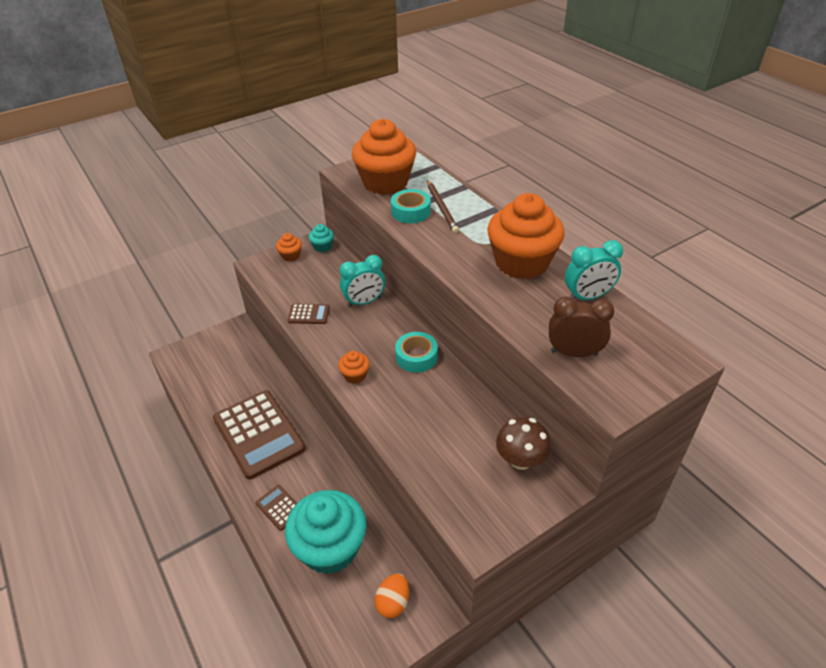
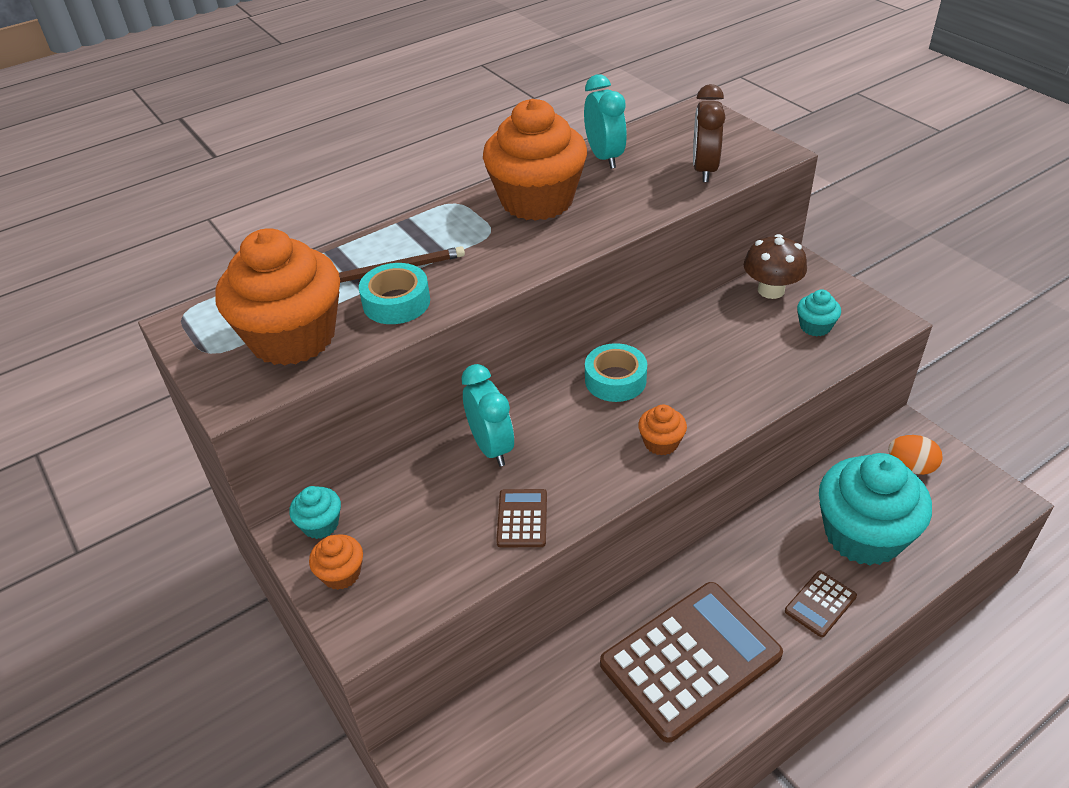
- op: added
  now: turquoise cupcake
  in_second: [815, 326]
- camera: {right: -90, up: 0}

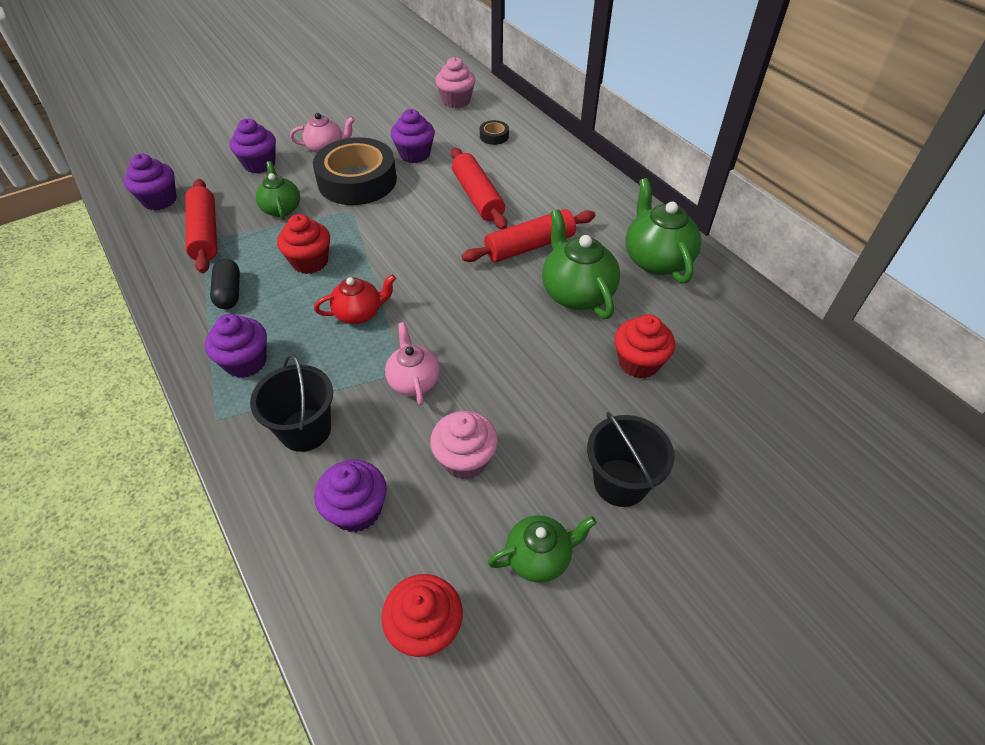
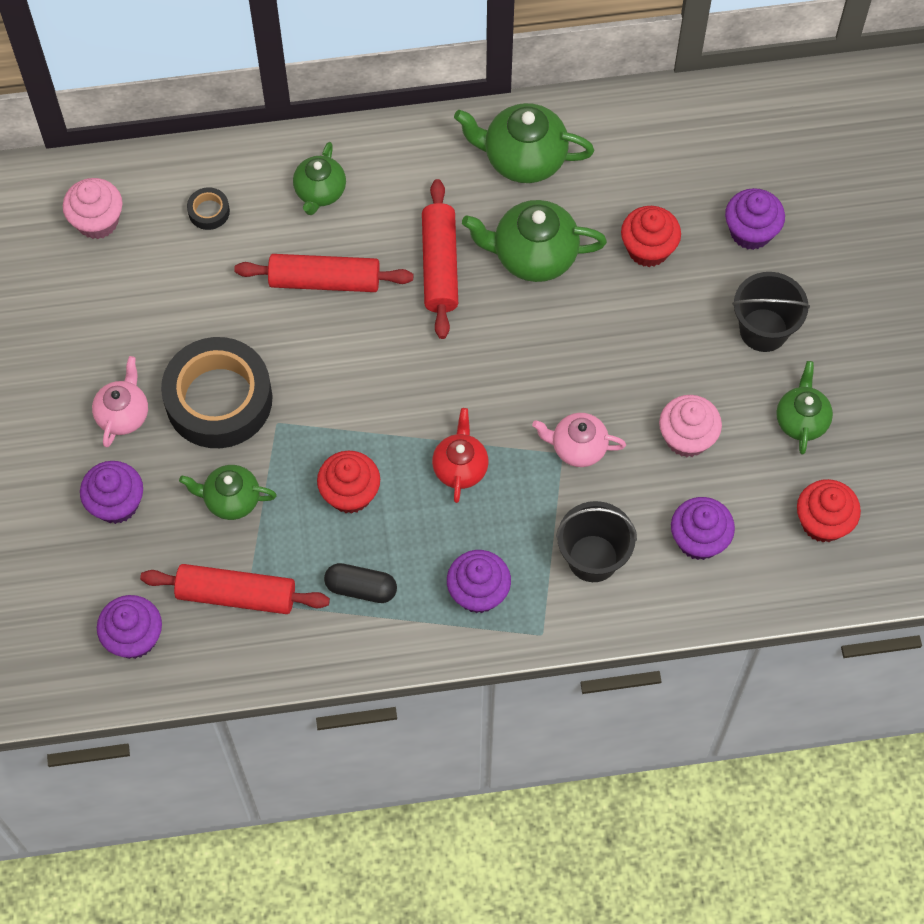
- op: added
  now: green teapot
  in_second: [320, 192]
- op: moved
  was: purple cupcake
  in_first: [414, 154]
  in_second: [751, 232]
- camera: {right: -65, up: 15}

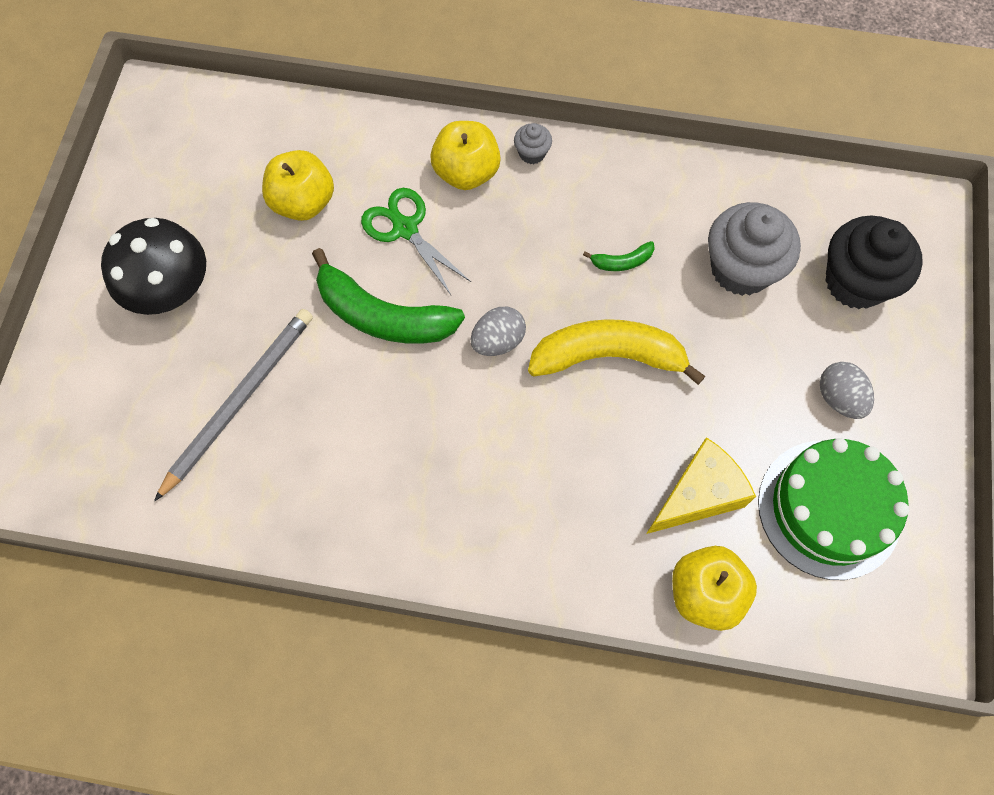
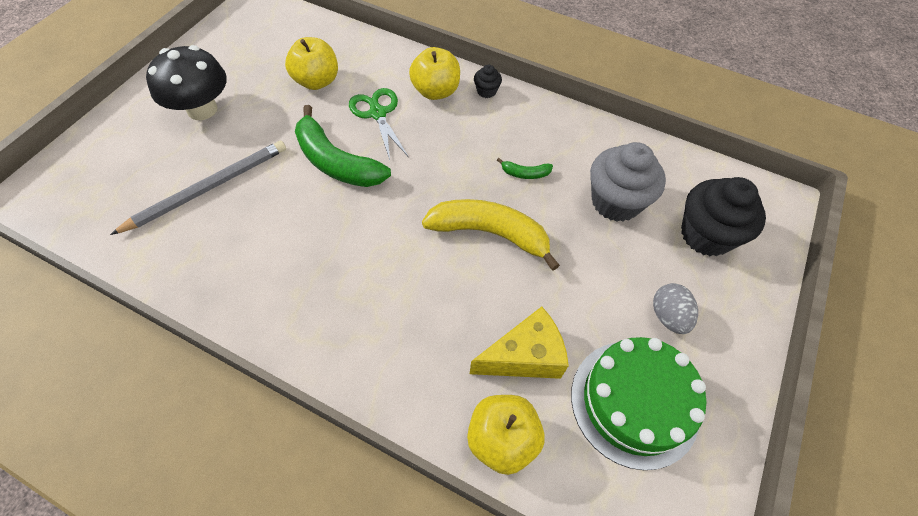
- op: removed
  was: grey egg
  in_first: [498, 341]
- op: recoloured
  was: grey cupcake
  now: black cupcake
  in_first: [532, 153]
  in_second: [486, 91]
- camera: {right: 15, up: -10}

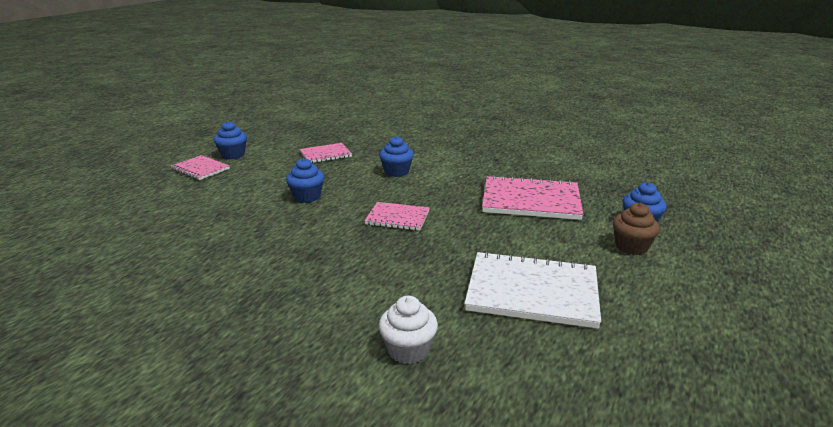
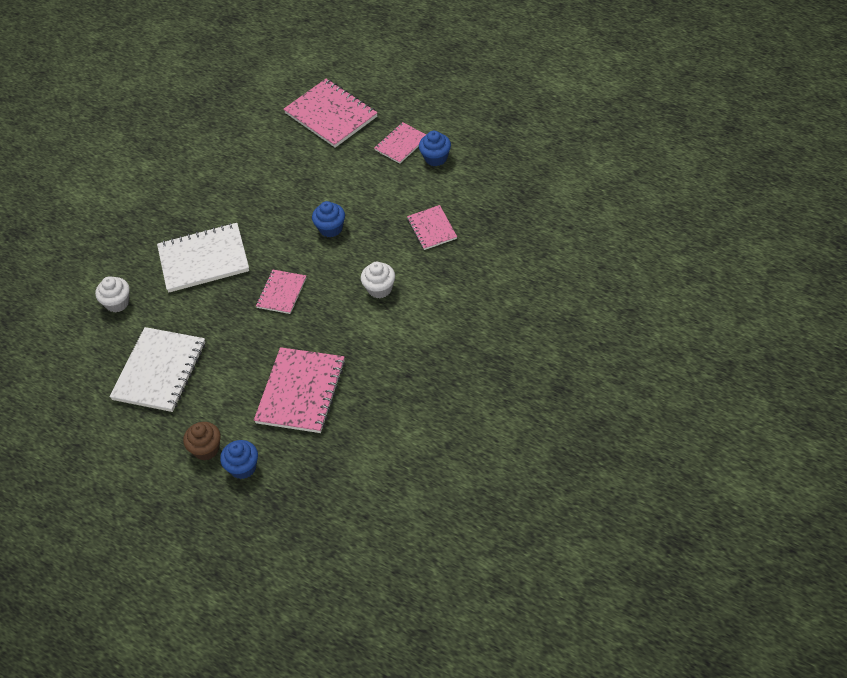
- op: added
  now: white notebook
  in_second: [203, 259]
- op: added
  now: pink notebook
  in_second: [331, 115]
- op: recoloured
  was: blue cupcake
  now: white cupcake
  in_first: [396, 172]
  in_second: [380, 289]
- camera: {right: 100, up: 25}

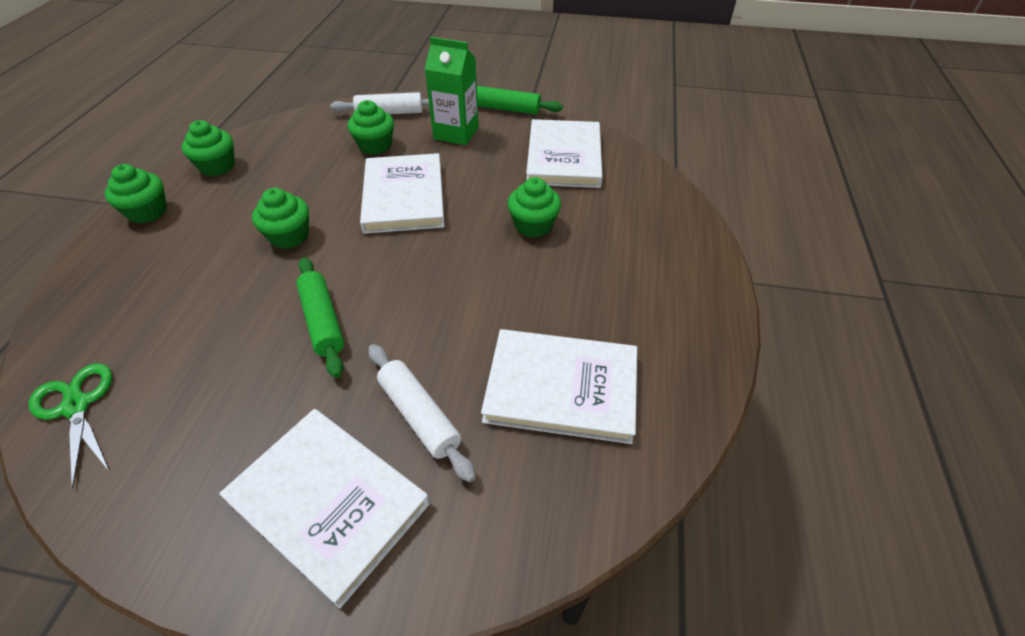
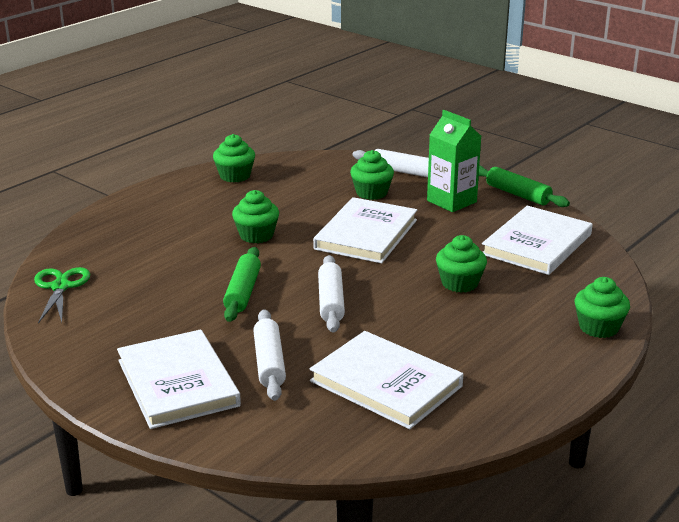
- op: added
  now: white rolling pin
  in_second: [331, 302]
- op: moved
  was: green cupcake
  in_first: [148, 212]
  in_second: [598, 327]
- camera: {right: 30, up: -20}

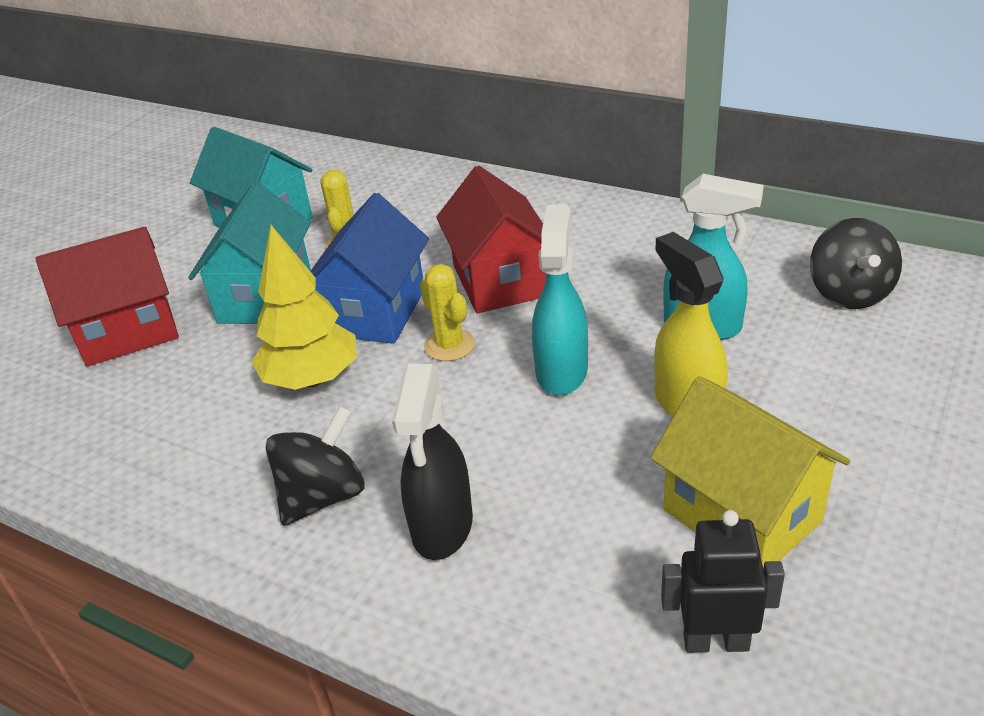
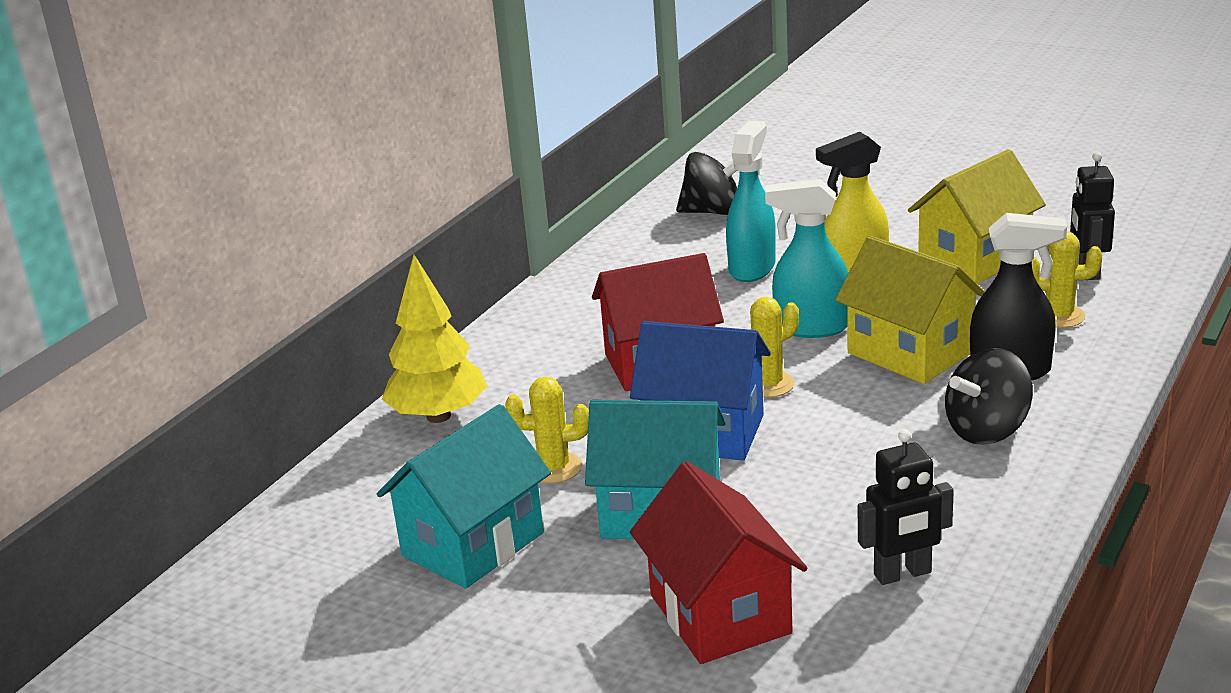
- op: added
  now: yellow house
  in_second: [909, 353]
- op: added
  now: black robot
  in_second: [903, 574]
- op: added
  now: yellow cactus
  in_second: [1059, 316]
- op: moved
  was: yellow tree
  in_first: [312, 379]
  in_second: [438, 416]
- op: turned
  was: black spinning top
  in_first: [323, 496]
  in_second: [987, 430]
  clockwise: -75
- camera: {right: -90, up: -10}

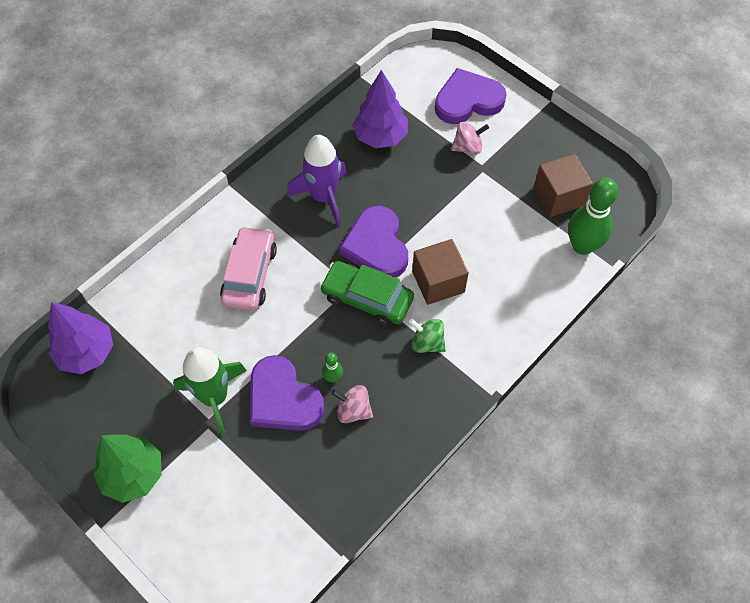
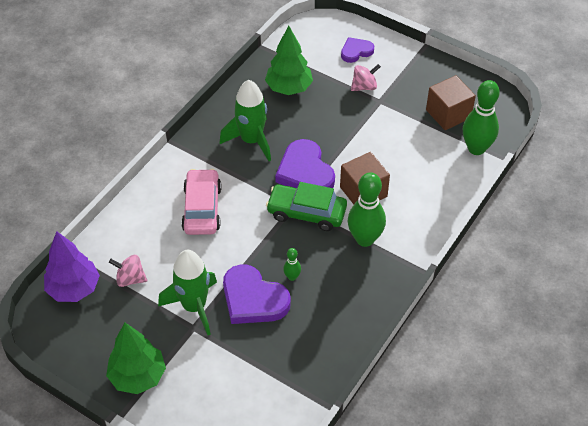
- op: moved
  was: pink spinning top
  in_first: [353, 410]
  in_second: [130, 279]
- op: replaced
  was: green spinning top
  now: green bowling pin
  in_first: [427, 343]
  in_second: [365, 239]
- op: recoloured
  was: purple rocket
  now: green rocket
  in_first: [323, 197]
  in_second: [251, 141]
- op: recoloured
  was: purple tree
  now: green tree
  in_first: [380, 137]
  in_second: [289, 88]
- op: resized
  was: purple heart
  in_first: [468, 100]
  in_second: [356, 51]
  ratio: 0.57
- camera: {right: -10, up: -10}

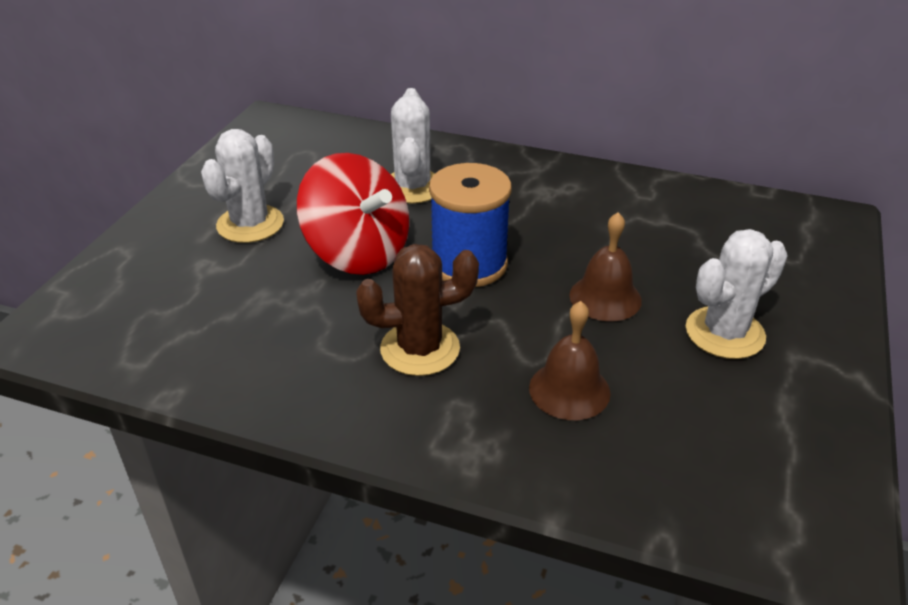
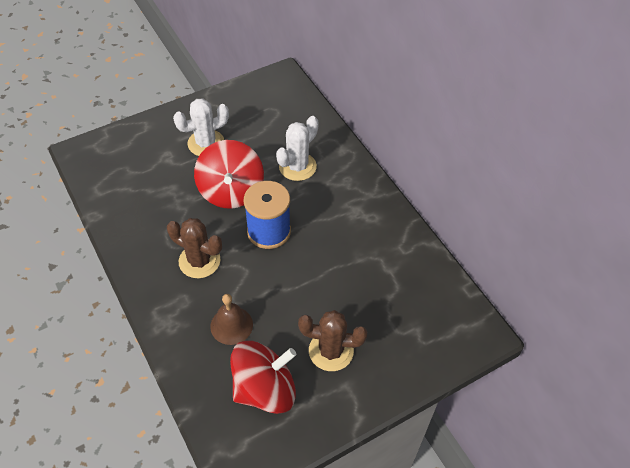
- op: removed
  was: brown bell
  in_first: [605, 297]
- op: added
  now: red spinning top
  in_second: [264, 389]
- op: recoloured
  was: white cactus
  now: brown cactus
  in_first: [724, 333]
  in_second: [331, 351]
- camera: {right: 40, up: 15}

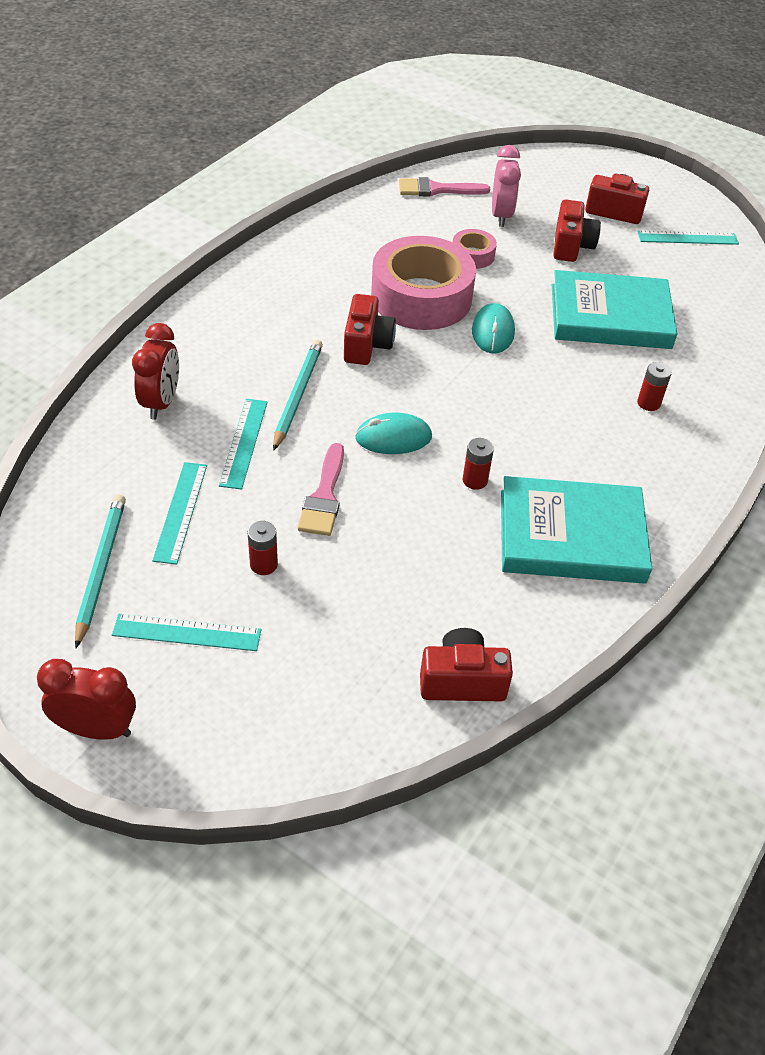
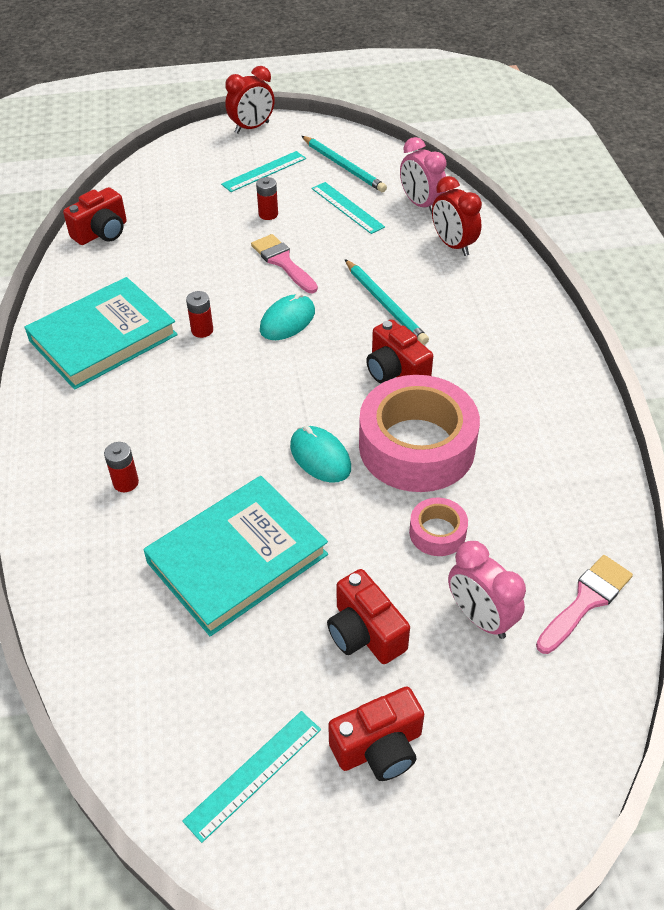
- op: removed
  was: turquoise ruler
  in_first: [244, 443]
- op: added
  now: pink clock
  in_second: [421, 204]
- camera: {right: 140, up: 0}

